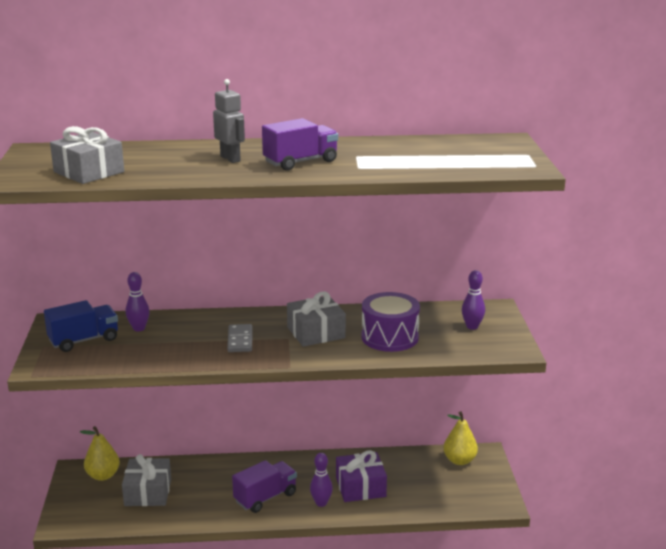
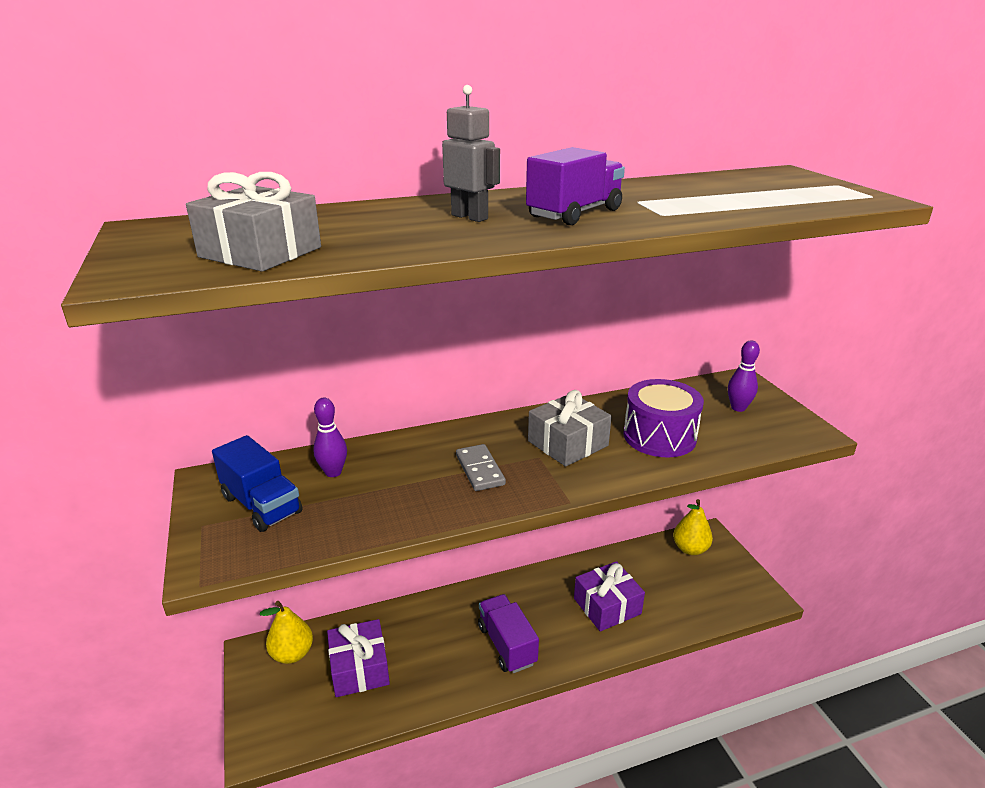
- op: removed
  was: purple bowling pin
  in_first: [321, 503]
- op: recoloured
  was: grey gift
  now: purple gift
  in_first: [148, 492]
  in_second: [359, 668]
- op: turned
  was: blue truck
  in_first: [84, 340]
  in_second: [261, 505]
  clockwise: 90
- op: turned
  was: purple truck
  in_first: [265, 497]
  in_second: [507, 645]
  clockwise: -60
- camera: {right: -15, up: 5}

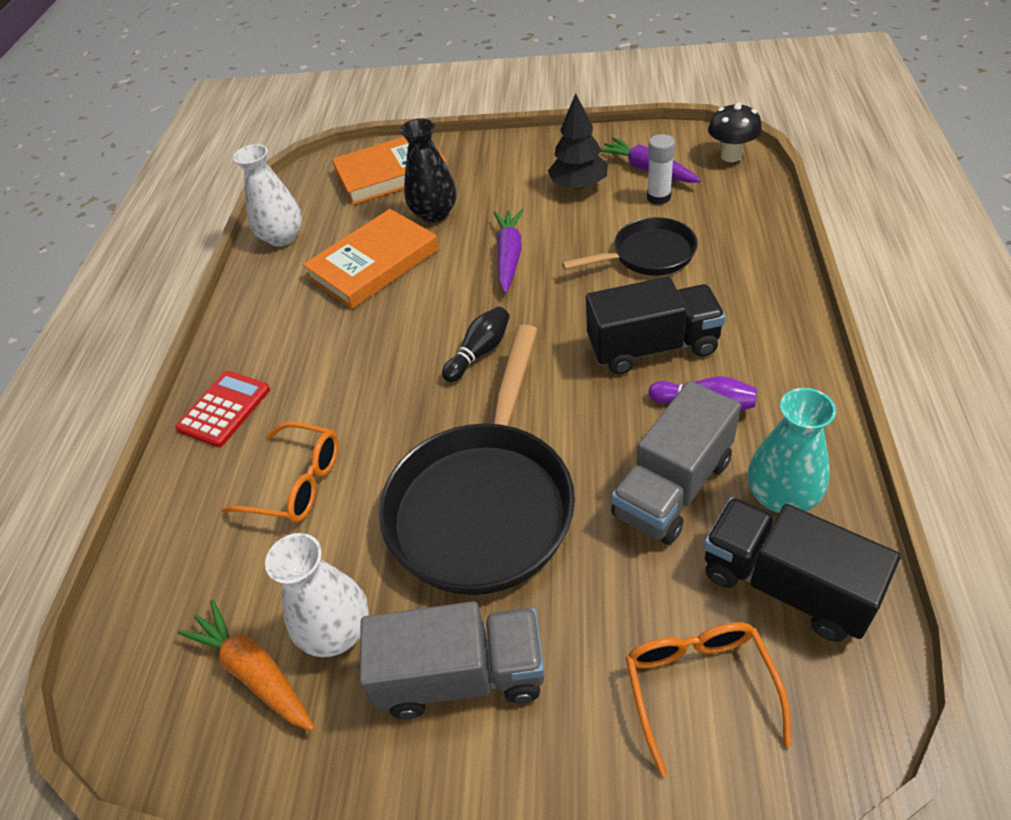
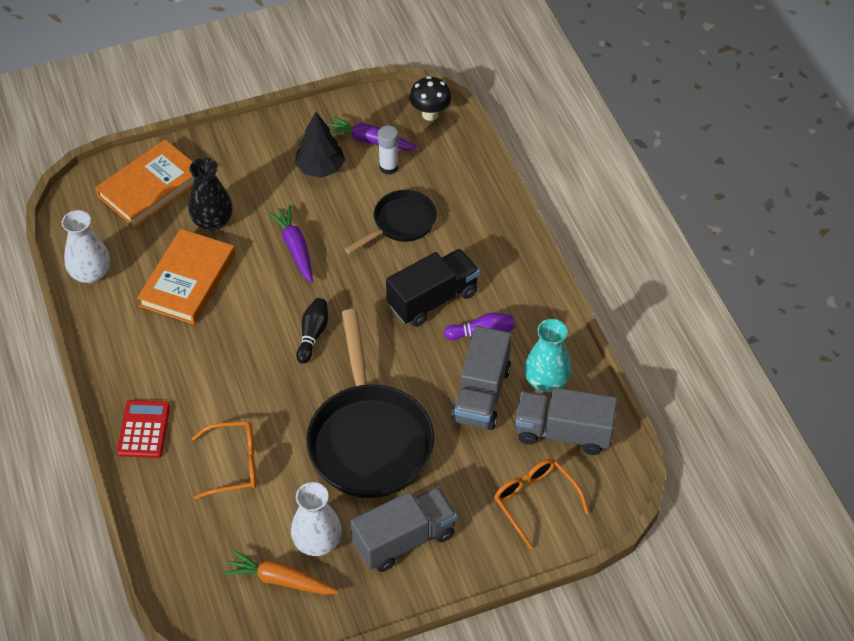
- op: recoloured
  was: black truck
  now: grey truck
  in_first: [786, 585]
  in_second: [563, 432]
- camera: {right: -30, up: 5}

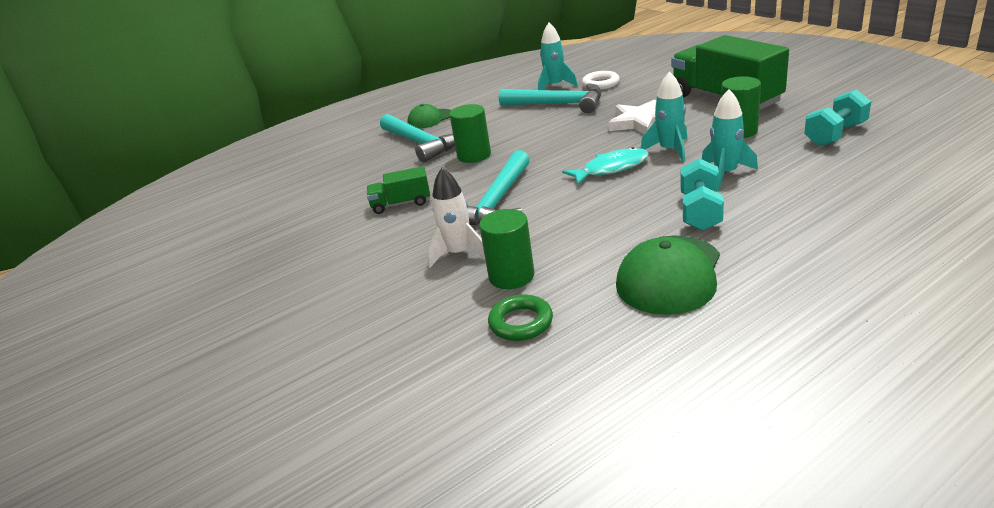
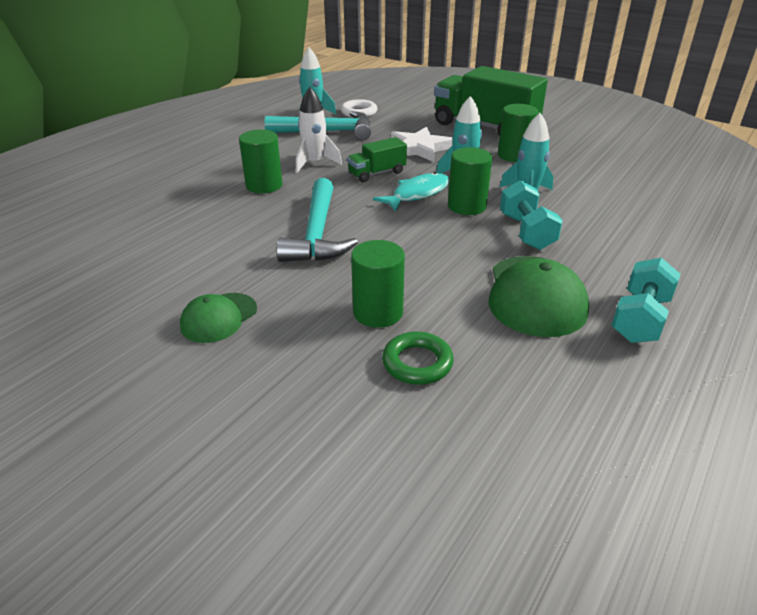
- op: removed
  was: turquoise hammer
  in_first: [421, 144]
- op: added
  now: green cylinder
  in_second: [466, 206]
- op: moved
  was: green truck
  in_first: [401, 204]
  in_second: [377, 173]
- op: moved
  was: green cap
  in_first: [430, 119]
  in_second: [219, 318]
- op: moved
  was: white rocket
  in_first: [459, 253]
  in_second: [315, 163]
- op: moved
  was: turquoise dumbbell
  in_first: [835, 134]
  in_second: [640, 319]
- camera: {right: -25, up: 5}

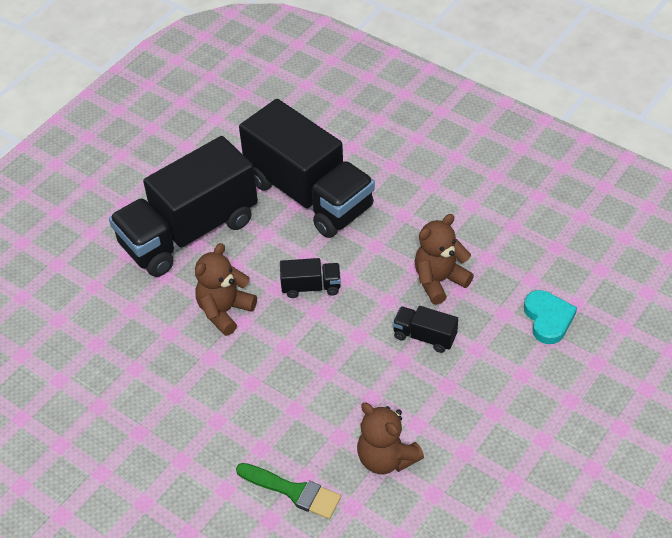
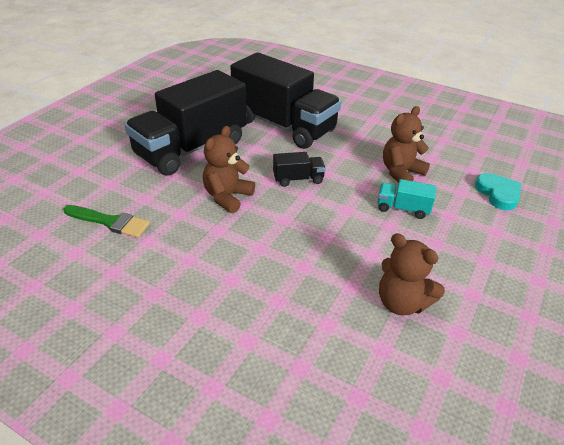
- op: moved
  was: green brush
  in_first: [293, 491]
  in_second: [110, 222]
- op: recoloured
  was: black truck
  now: turquoise truck
  in_first: [424, 336]
  in_second: [403, 208]
- camera: {right: -10, up: -10}

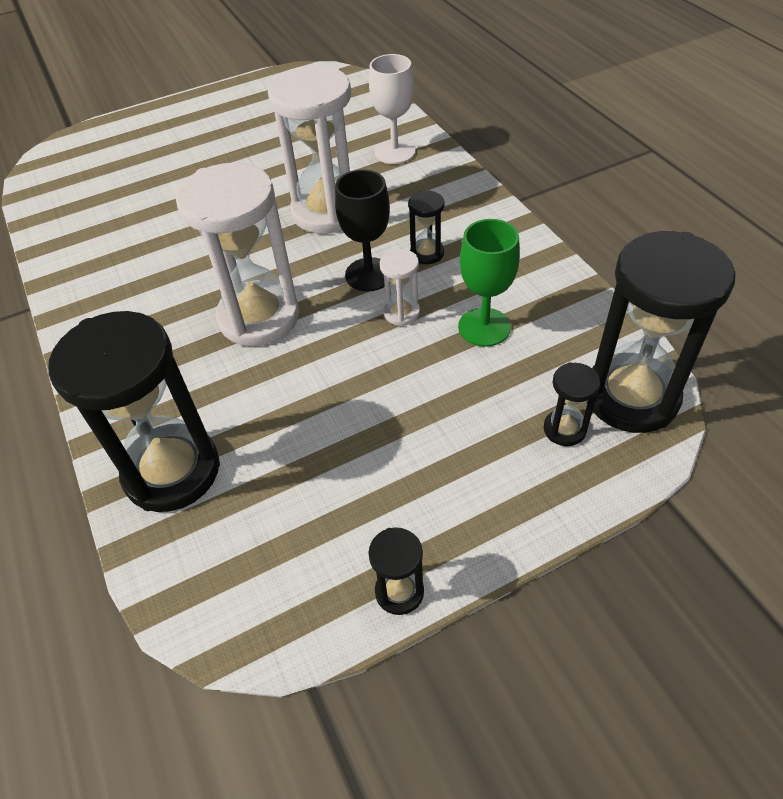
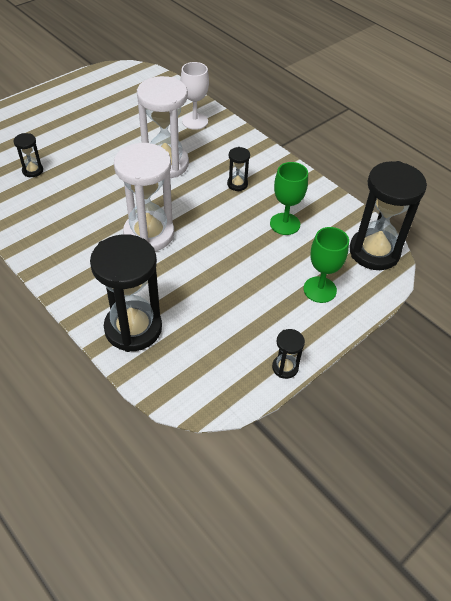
- op: removed
  was: black goblet
  in_first: [369, 274]
- op: removed
  was: white hourglass
  in_first: [401, 313]
- op: added
  now: green goblet
  in_second: [319, 289]
- op: moved
  was: black hourglass
  in_first: [564, 429]
  in_second: [32, 170]
- camera: {right: -20, up: 0}

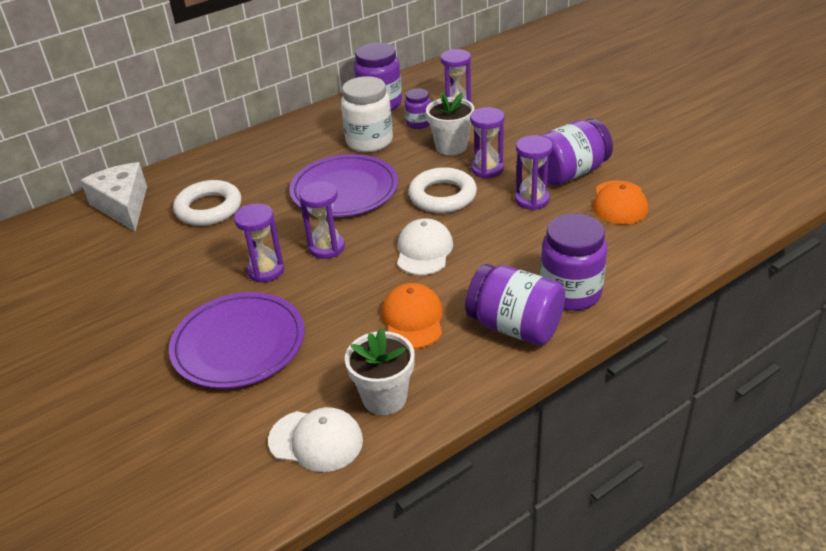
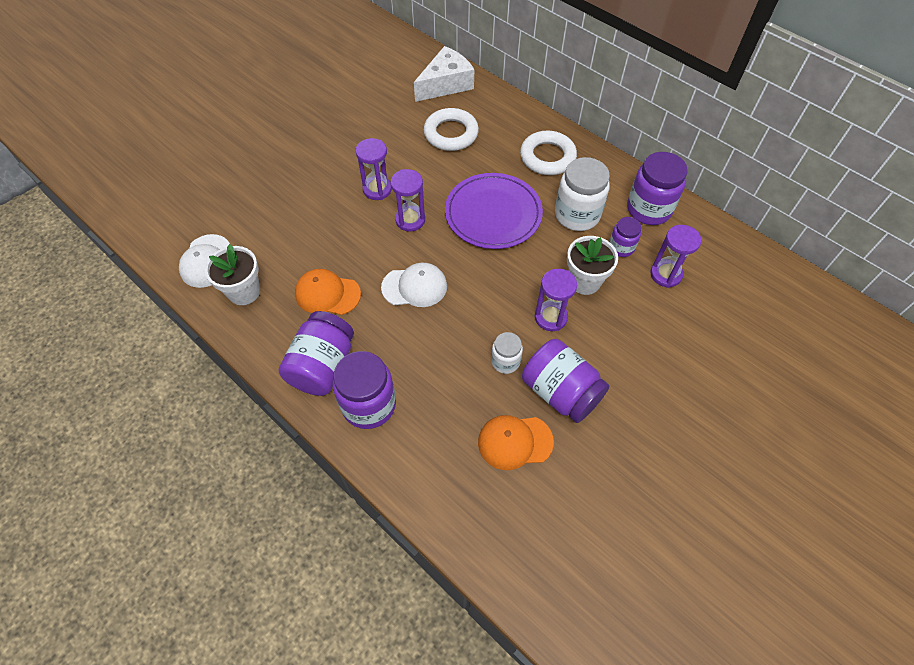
- op: removed
  was: purple plate
  in_first: [239, 344]
- op: moved
  was: white ring
  in_first: [442, 196]
  in_second: [547, 157]
- op: replaced
  was: purple hourglass
  now: white jar
  in_first: [532, 200]
  in_second: [505, 361]
- op: turned
  was: orange cap
  in_first: [413, 319]
  in_second: [327, 294]
  clockwise: -150
- camera: {right: 75, up: 20}

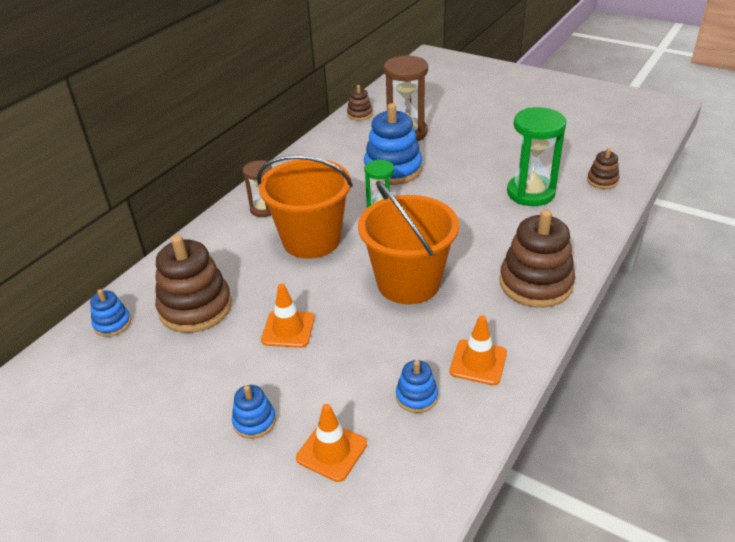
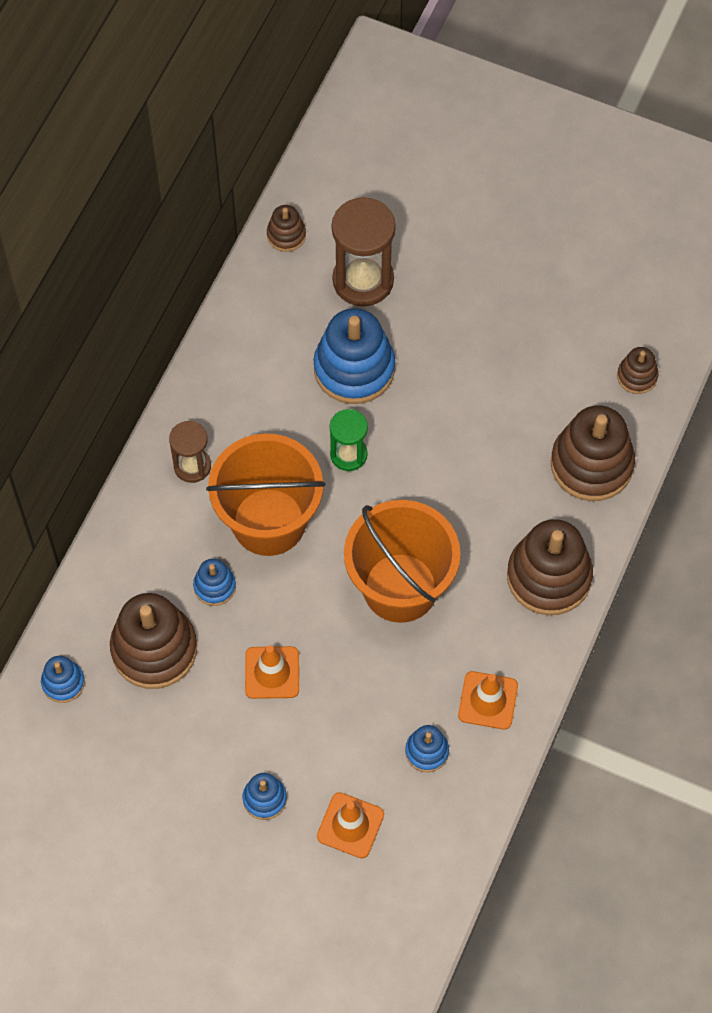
- op: removed
  was: green hourglass
  in_first: [530, 193]
- op: added
  now: blue stacking toy
  in_second: [214, 586]
- op: added
  now: brown stacking toy
  in_second: [591, 464]
- camera: {right: -10, up: 25}

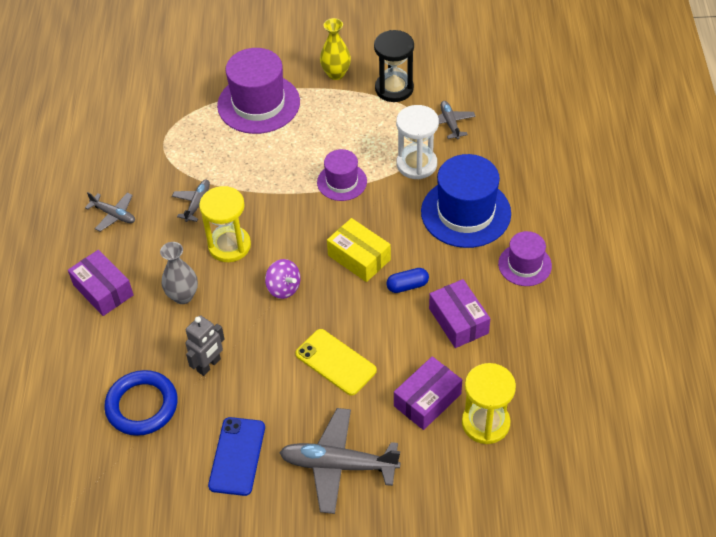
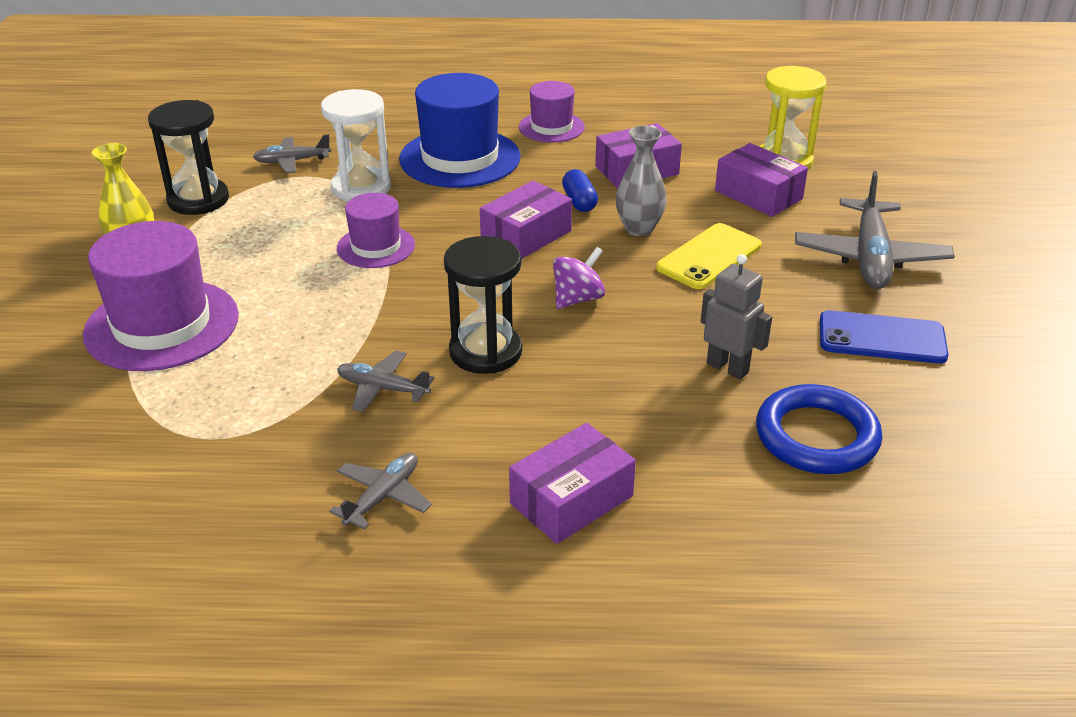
- op: moved
  was: grey vase
  in_first: [183, 296]
  in_second: [639, 229]
- op: recoloured
  was: yellow hourglass
  now: black hourglass
  in_first: [229, 246]
  in_second: [485, 352]
- op: recoloured
  was: yellow box
  now: purple box
  in_first: [359, 257]
  in_second: [526, 235]
- camera: {right: -90, up: -15}

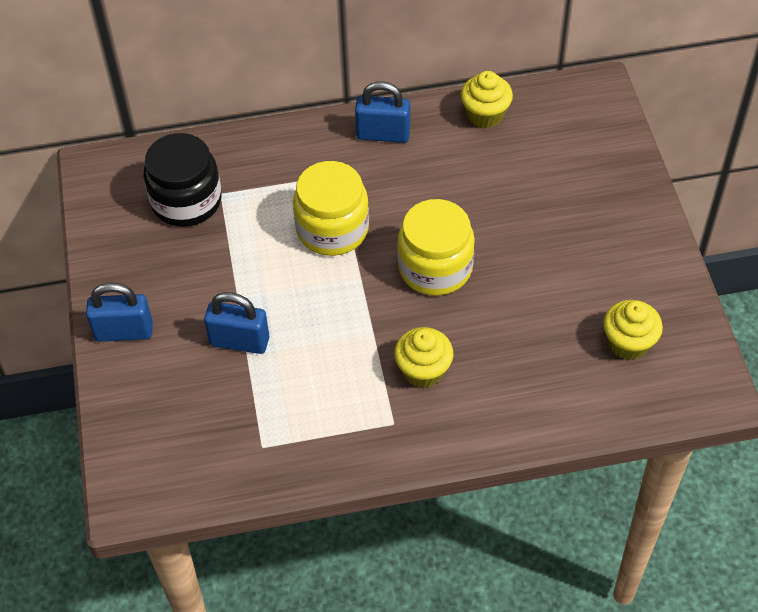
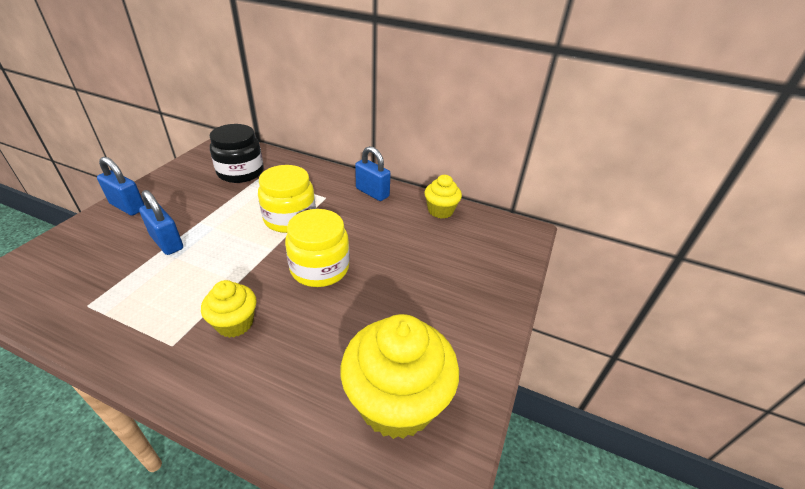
- op: resized
  was: yellow cupcake
  in_first: [628, 343]
  in_second: [397, 402]
  ratio: 1.86
- camera: {right: 30, up: -15}

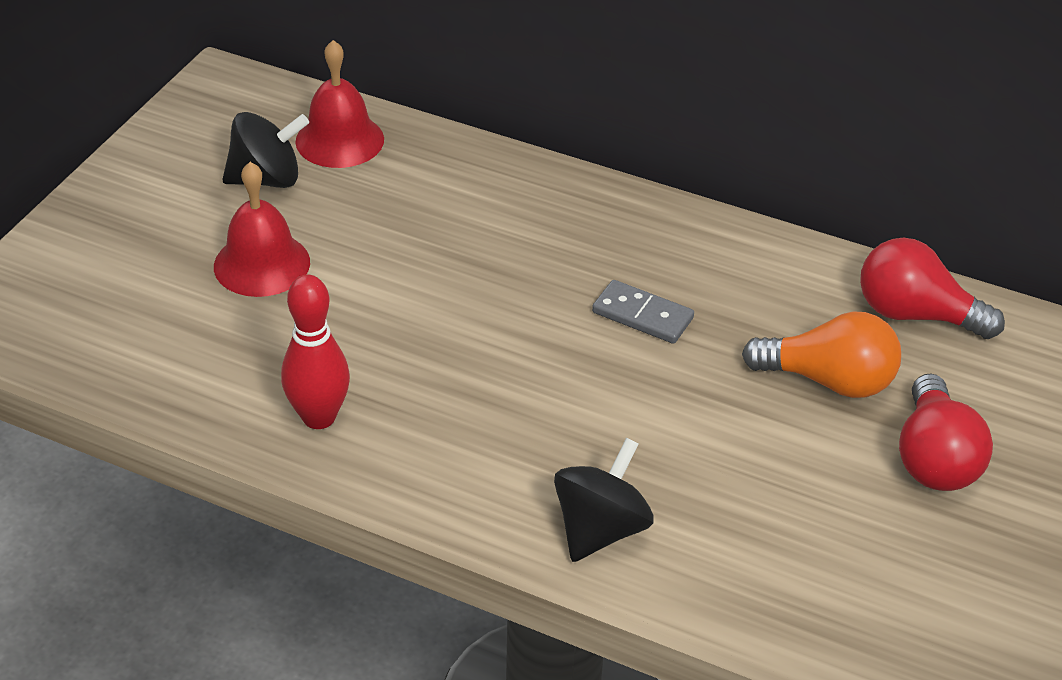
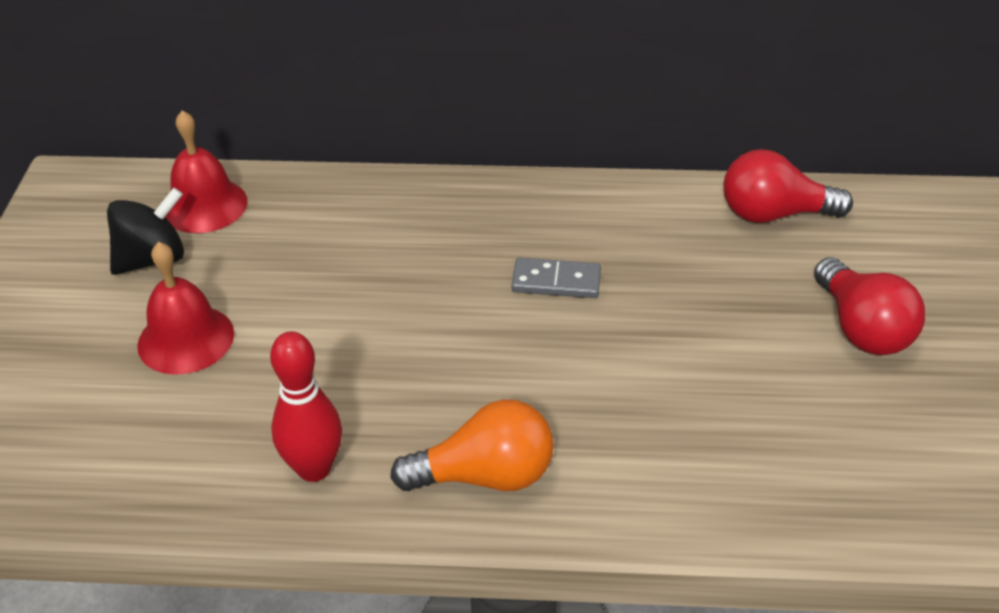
- op: removed
  was: black spinning top
  in_first: [600, 529]
- op: moved
  was: orange light bulb
  in_first: [829, 380]
  in_second: [485, 476]
- camera: {right: -20, up: 0}

